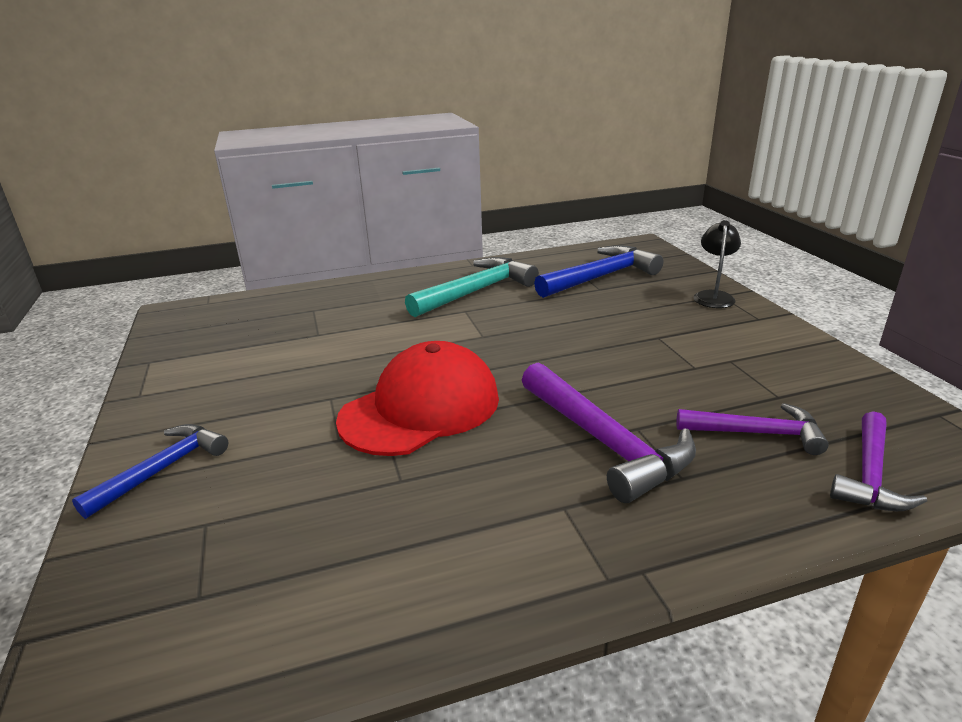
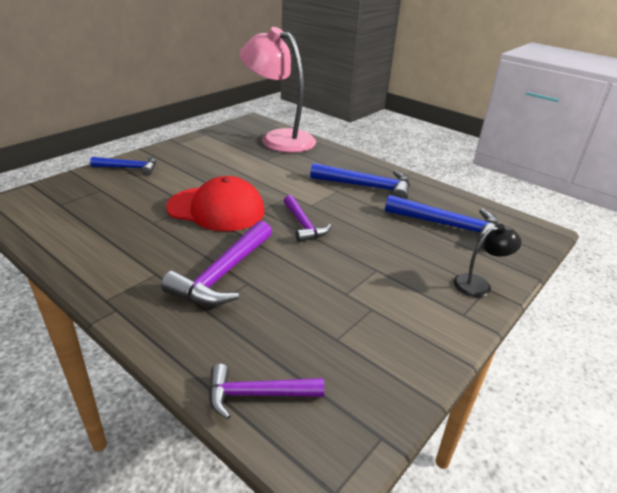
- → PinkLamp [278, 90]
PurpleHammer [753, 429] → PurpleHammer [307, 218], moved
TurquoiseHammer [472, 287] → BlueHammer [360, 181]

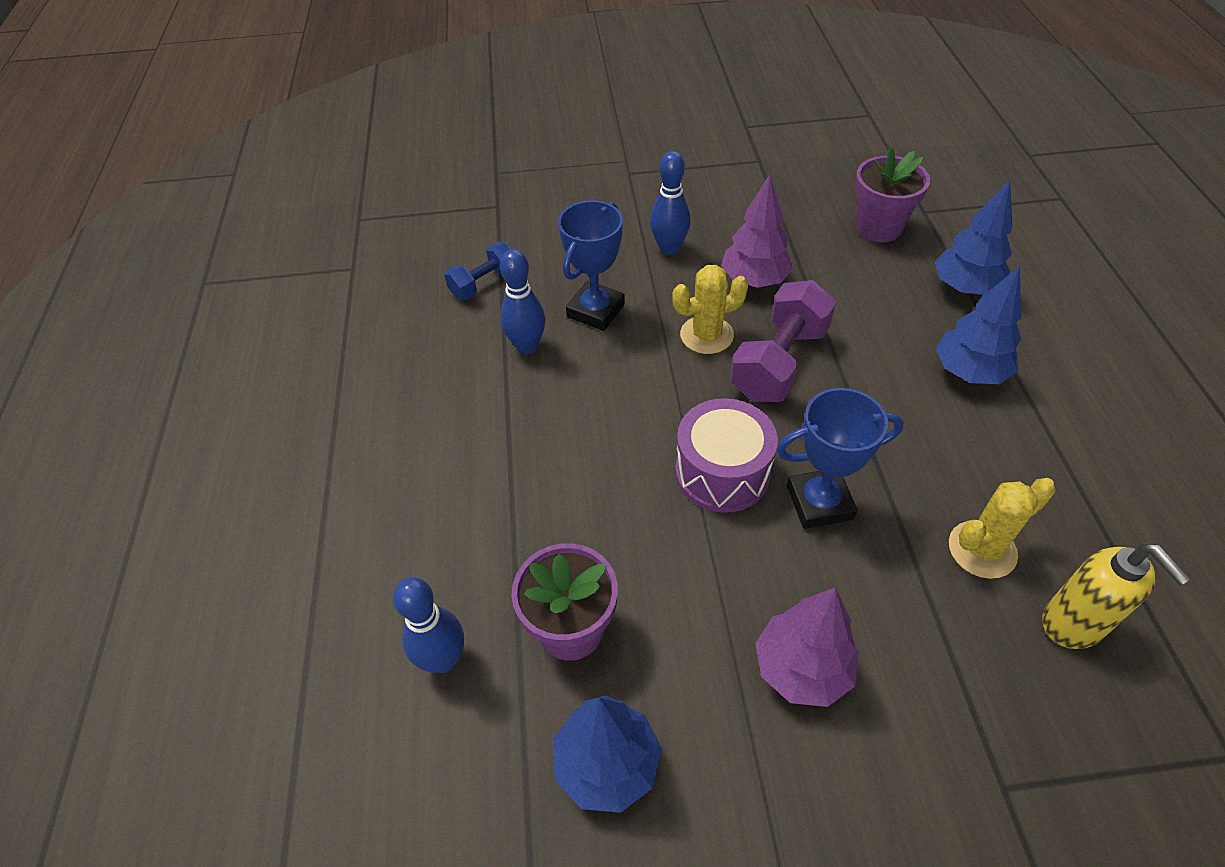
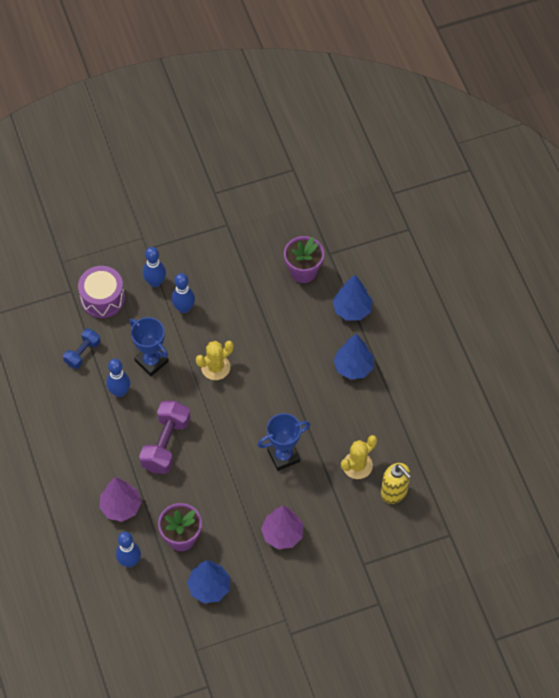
PurpleDrum [726, 455] → PurpleDrum [101, 292], moved
PurpleTree [757, 231] → PurpleTree [120, 499], moved
BlueTrophy [591, 265] → BlueTrophy [149, 346], 60 degrees counterclockwise
PurpleDumbbell [783, 341] → PurpleDumbbell [164, 437], moved
- → BlueBowlingPin [154, 267]

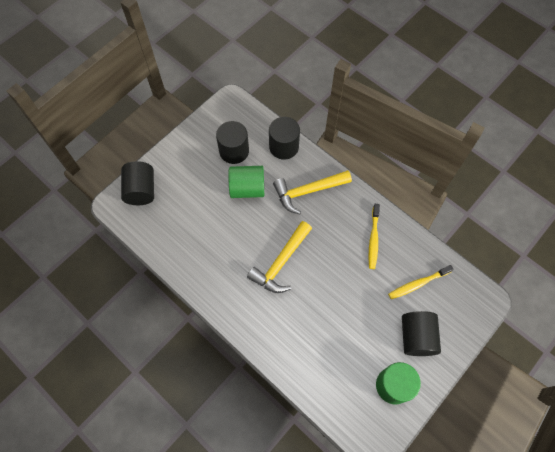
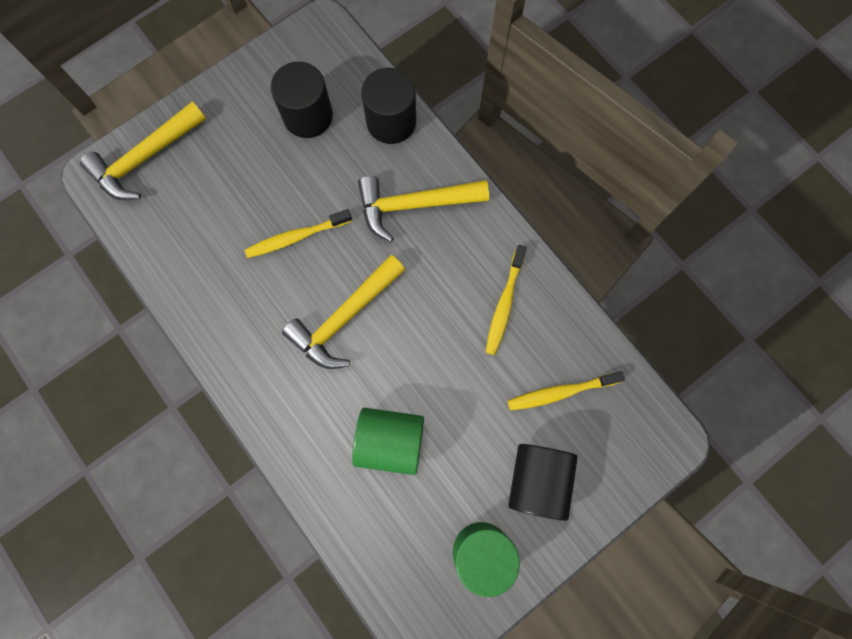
BlackCylinder [137, 183] → YellowHammer [143, 151]
- → YellowToothbrush [298, 233]
GreenCylinder [246, 182] → GreenCylinder [388, 441], moved

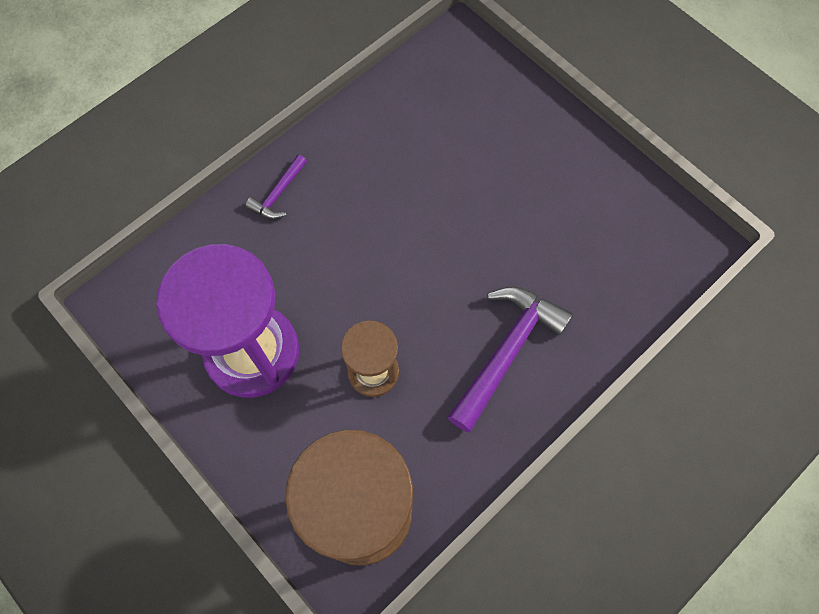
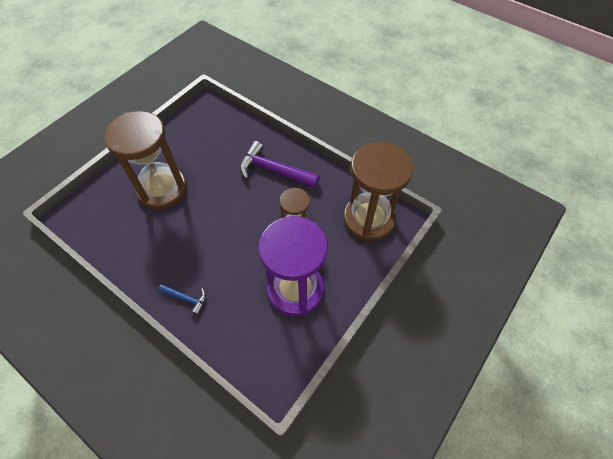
- → BrownHourglass [145, 160]
PurpleHammer [276, 187] → BlueHammer [182, 299]

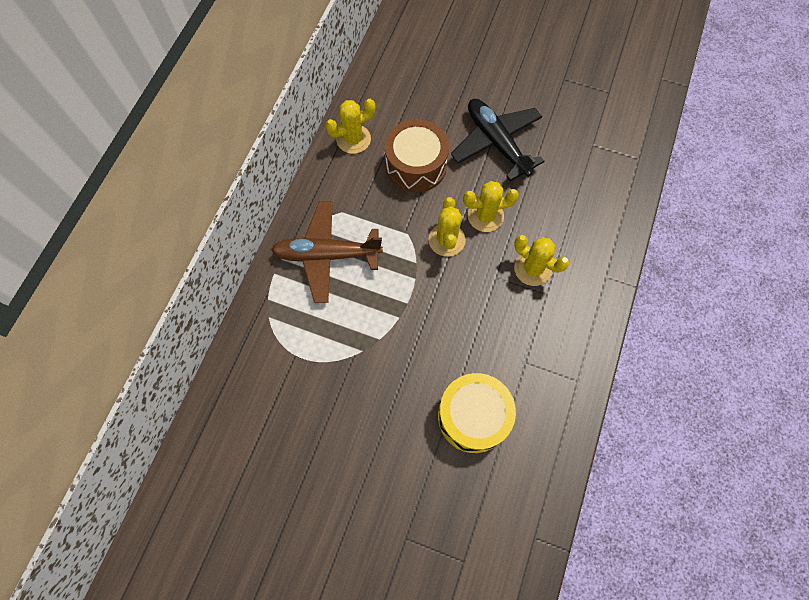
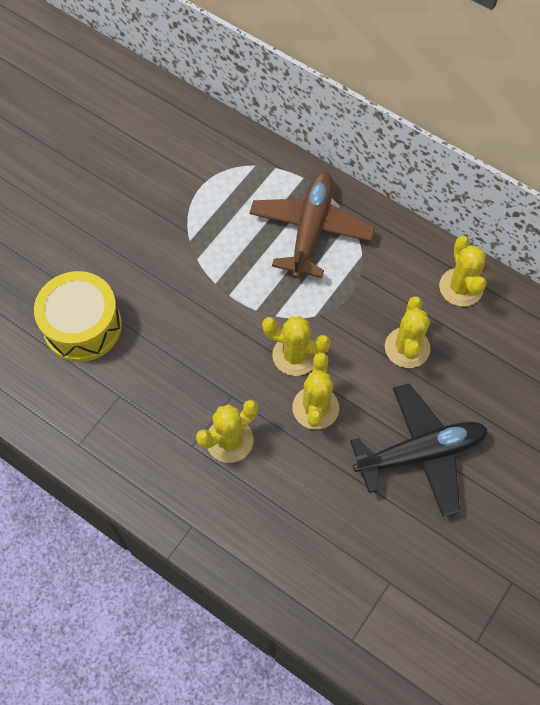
BrownDrum [417, 156] → YellowCactus [407, 332]

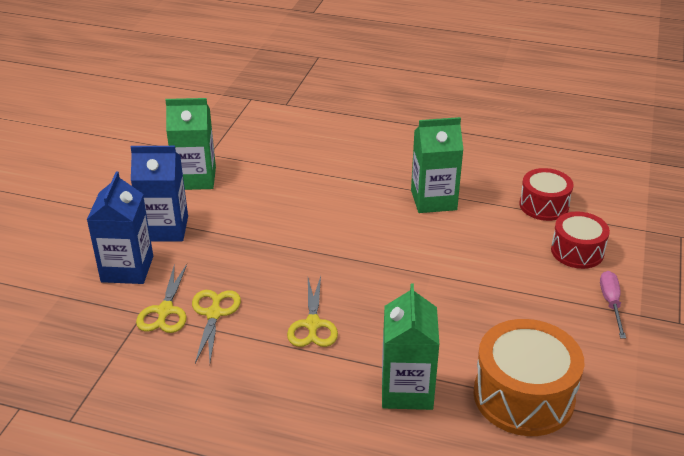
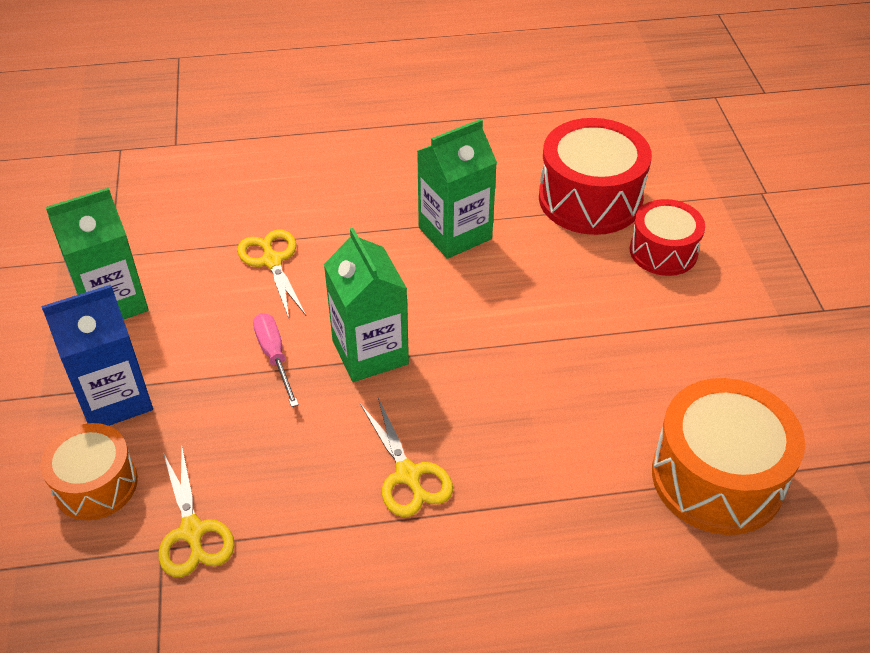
BlueCarton [120, 227] → OrangeDrum [89, 471]
YellowScissors [216, 326] → YellowScissors [271, 274], moved
PinkScrewdriver [613, 305] → PinkScrewdriver [276, 360], moved
GreenCarton [411, 347] → GreenCarton [366, 305], moved
RedDrum [546, 194] → RedDrum [595, 176], x1.61

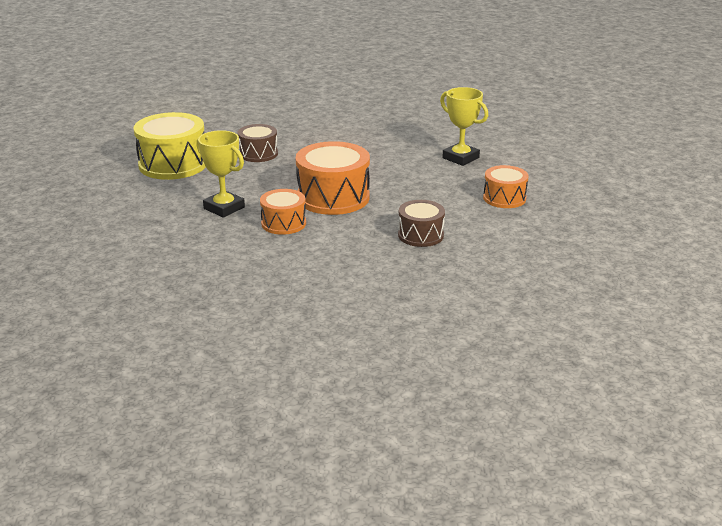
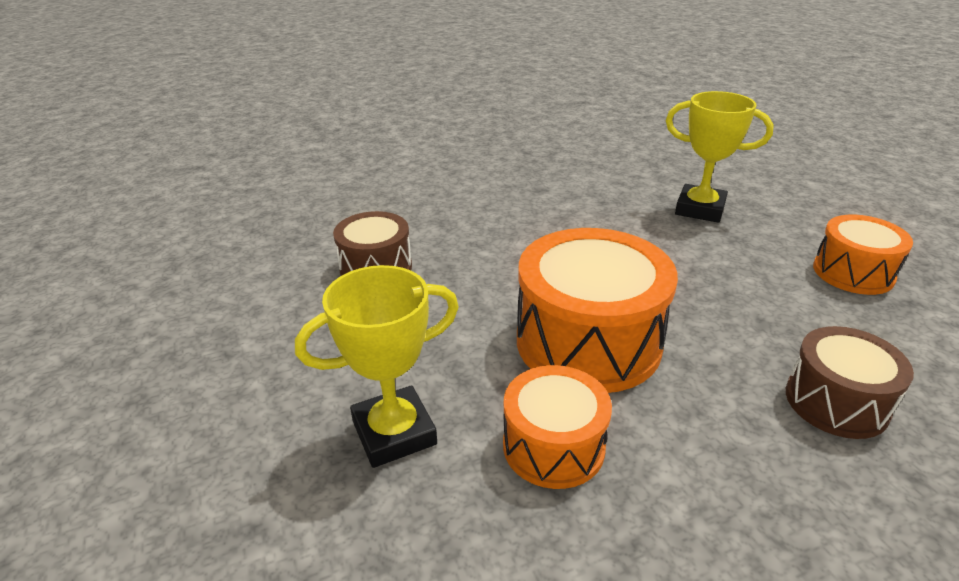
YellowTrophy [220, 174] → YellowTrophy [377, 366], 45 degrees counterclockwise
YellowDrum [169, 146] → -

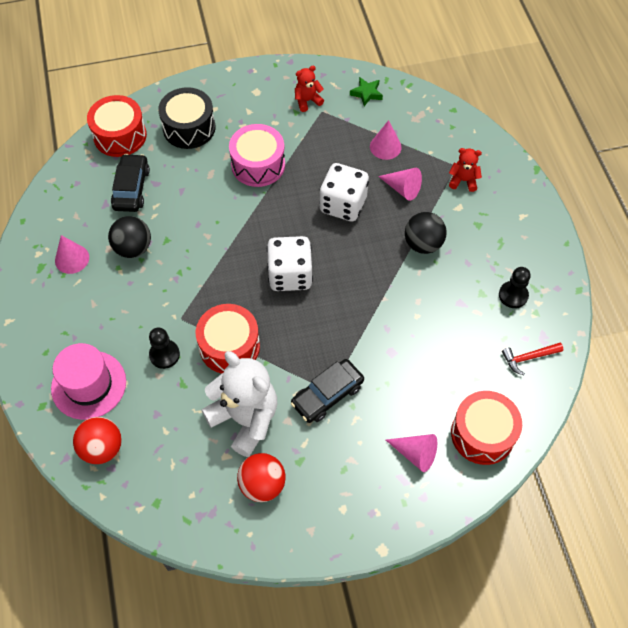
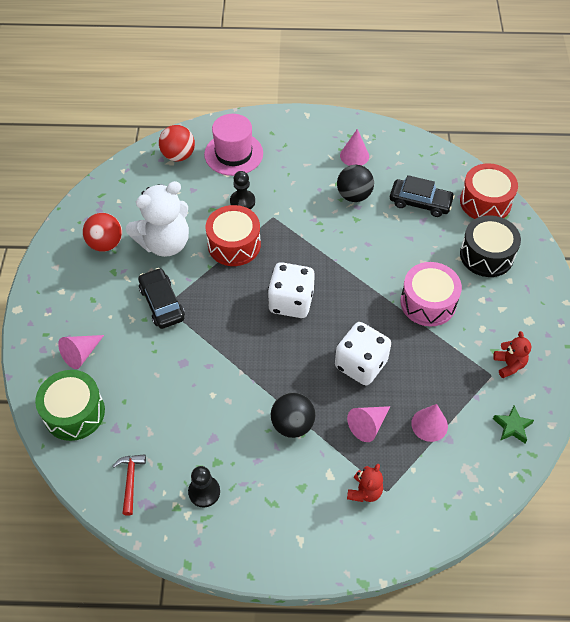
RedDrum [486, 428] → GreenDrum [70, 405]

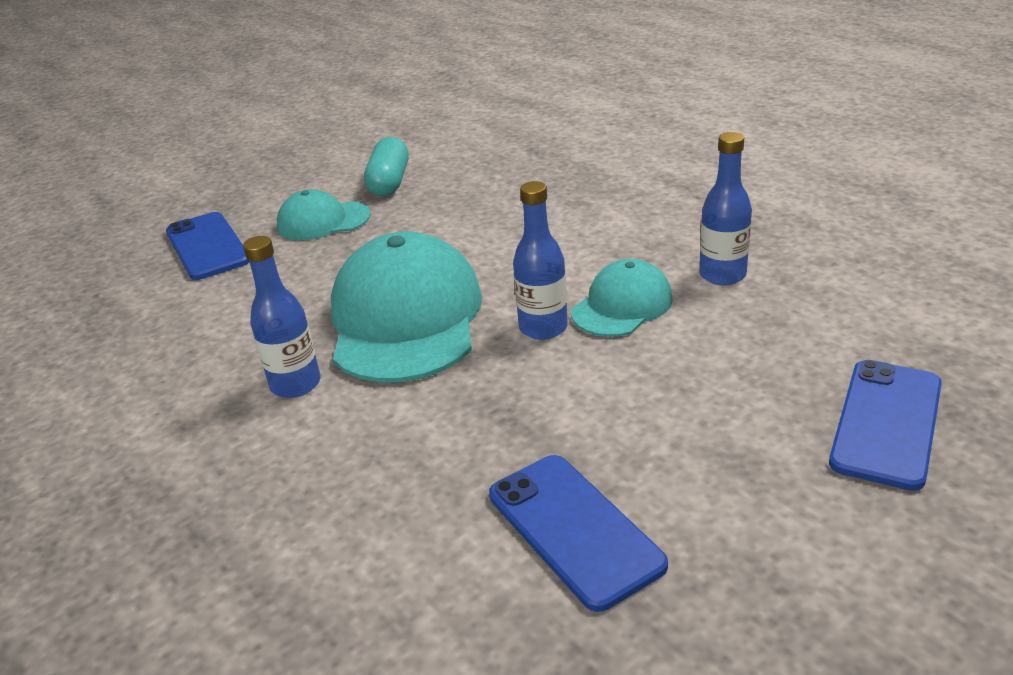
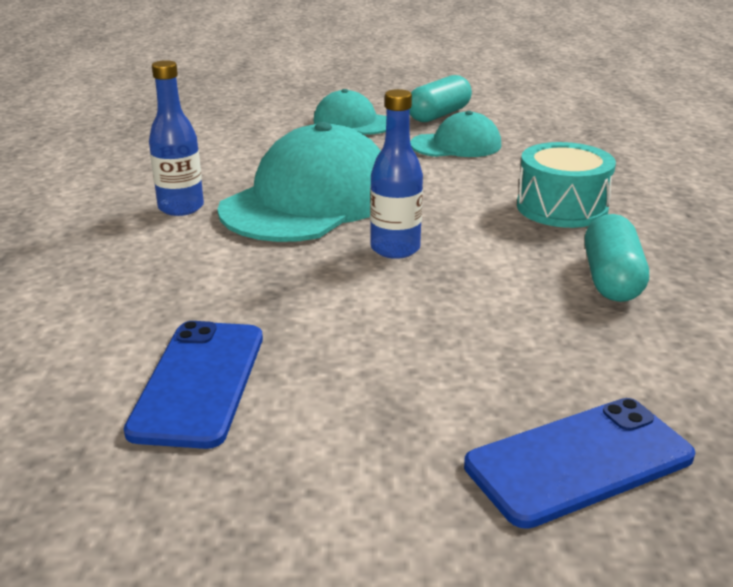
TurquoiseCap [622, 298] → TurquoiseCap [455, 134], moved
- → TurquoiseDrum [566, 185]
BlueBottle [725, 208] → TurquoiseCapsule [617, 258]
BluePhone [207, 246] → -

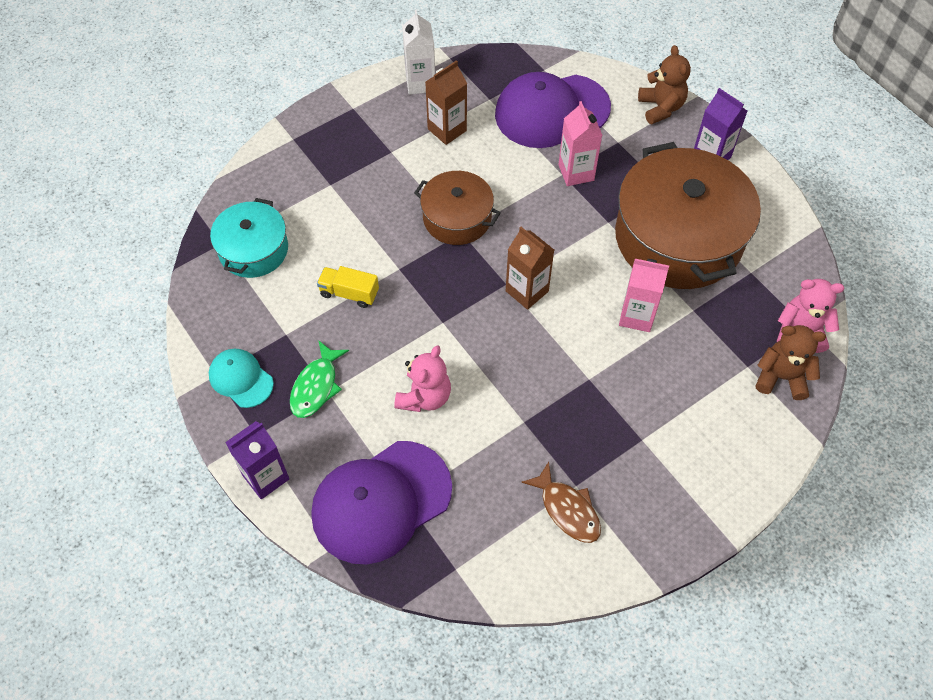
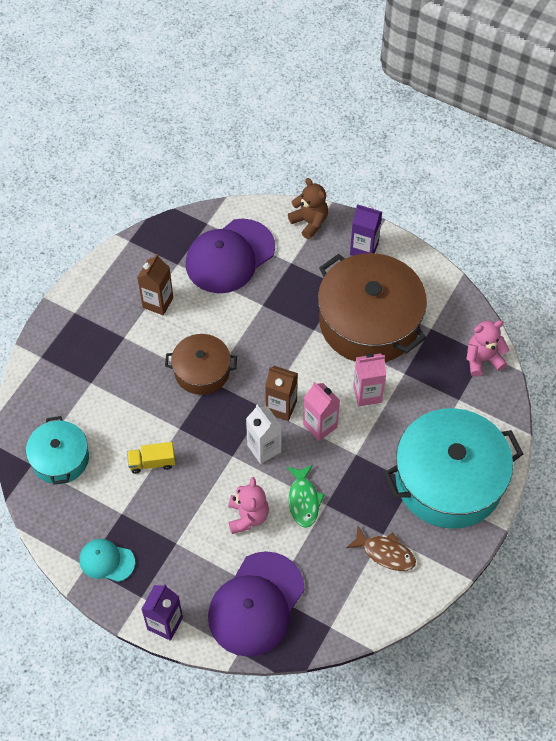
WhiteCarton [418, 52] → WhiteCarton [264, 434], moved
GreenFish [319, 379] → GreenFish [305, 496], moved
PinkCarton [580, 143] → PinkCarton [321, 411], moved
- → TurquoisePot [453, 468]
BrownTeddyBear [791, 362] → -

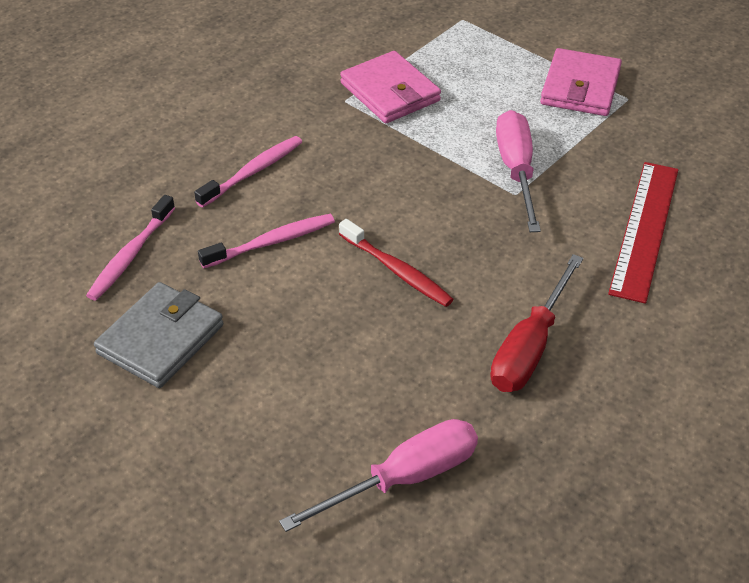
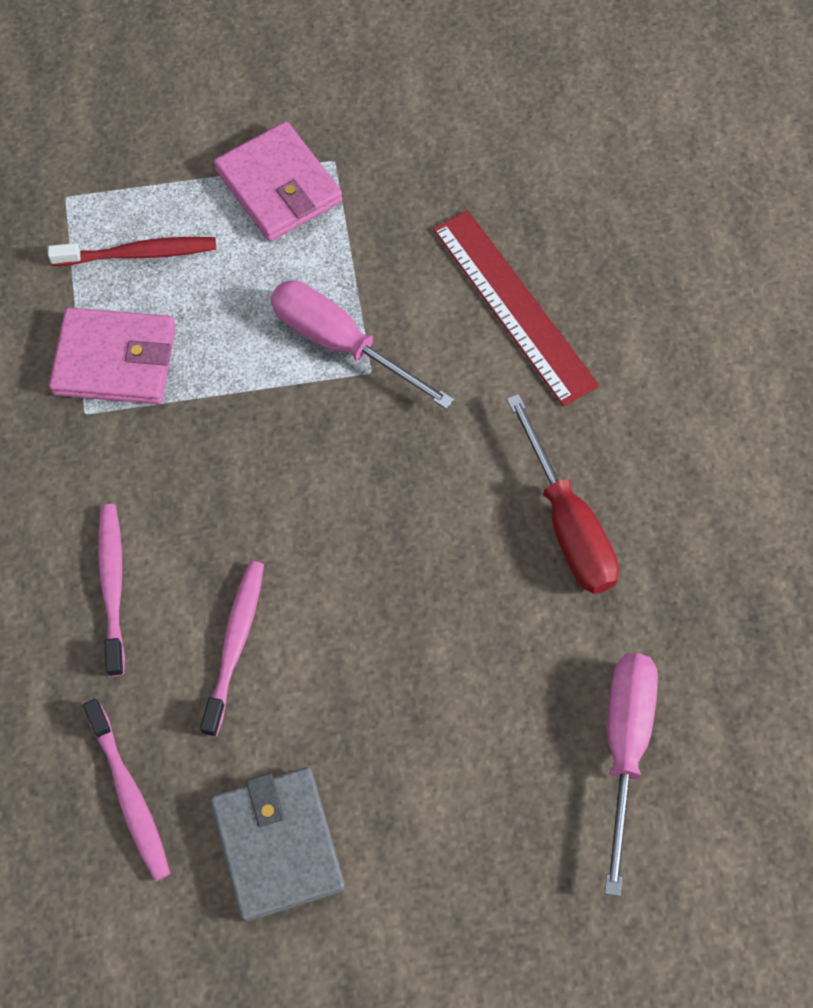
RedToothbrush [396, 263] → RedToothbrush [132, 251], moved

